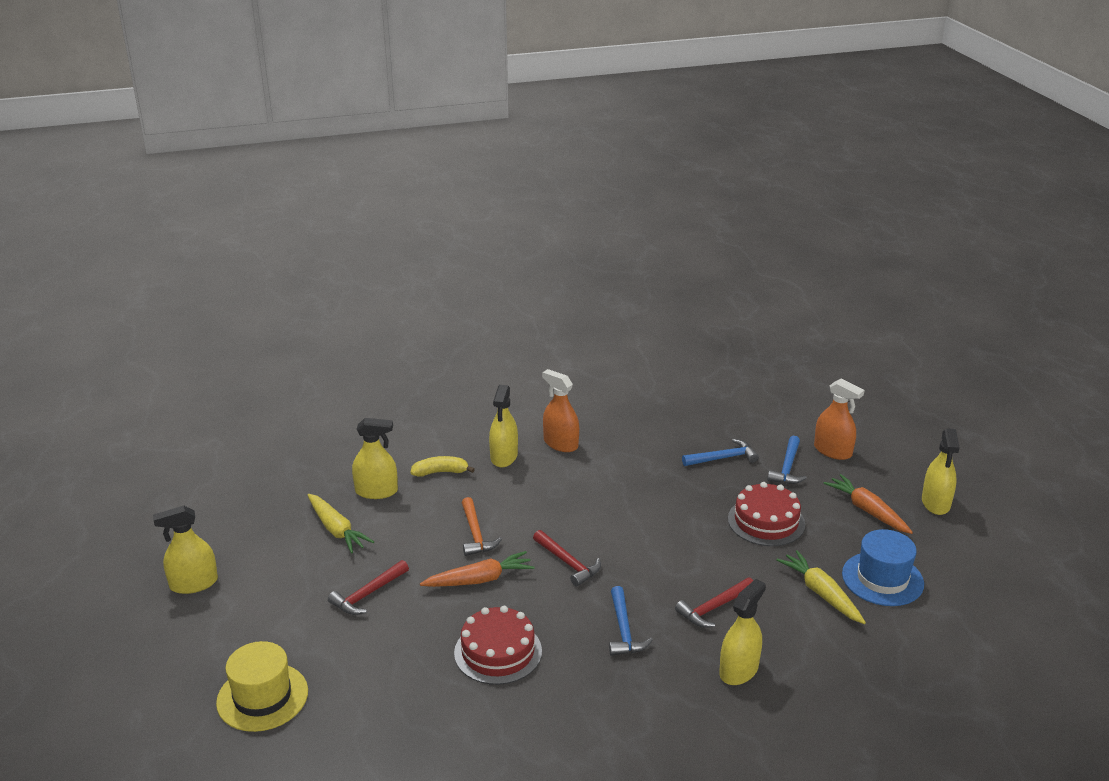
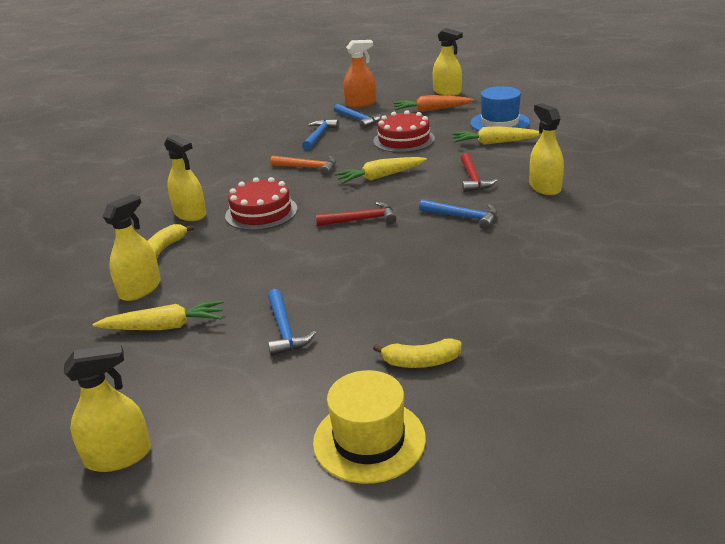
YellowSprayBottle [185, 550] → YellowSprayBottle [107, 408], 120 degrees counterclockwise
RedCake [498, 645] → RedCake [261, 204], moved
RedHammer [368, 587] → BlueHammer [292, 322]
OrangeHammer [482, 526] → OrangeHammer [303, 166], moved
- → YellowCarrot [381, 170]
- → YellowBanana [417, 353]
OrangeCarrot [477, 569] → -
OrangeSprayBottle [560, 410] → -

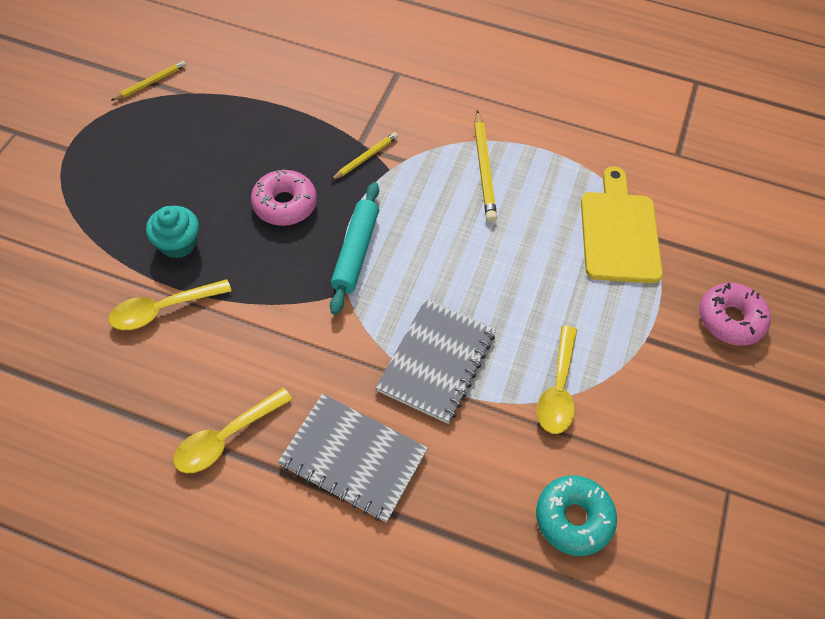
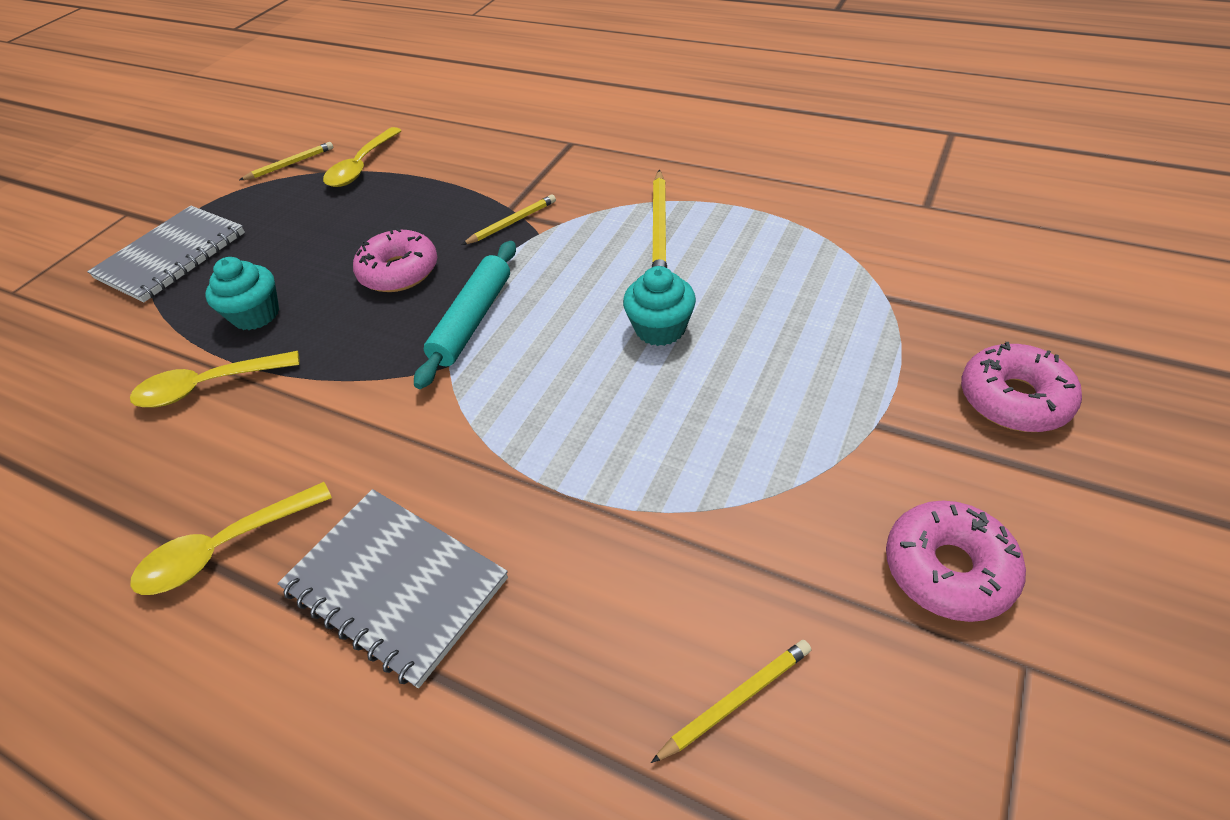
GreyNotebook [436, 361] → GreyNotebook [166, 254], moved
YellowSpoon [557, 379] → YellowSpoon [362, 157], moved
- → TurquoiseCupcake [659, 306]
TurquoiseDonut [576, 515] → YellowPencil [731, 701]
- → PinkDonut [956, 561]
YellowCuttingBoard [622, 224] → -

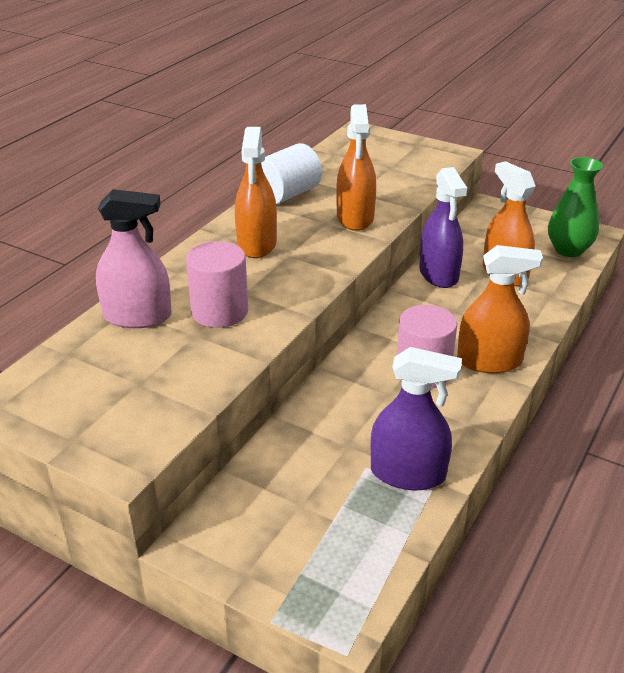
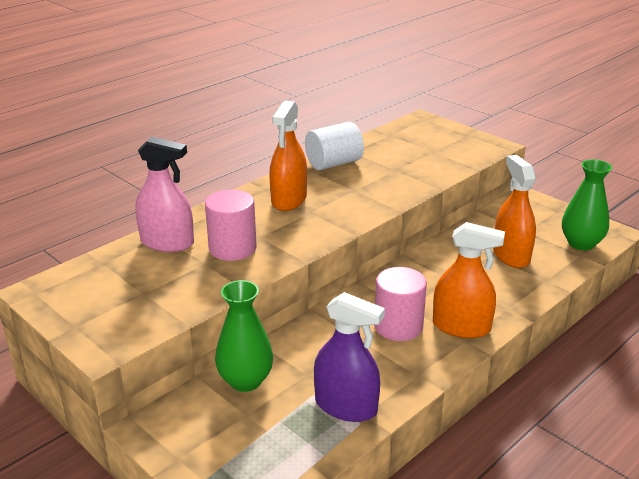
- → GreenVase [244, 336]
OrangeSprayBottle [356, 167] → -
PurpleSprayBottle [443, 227] → -

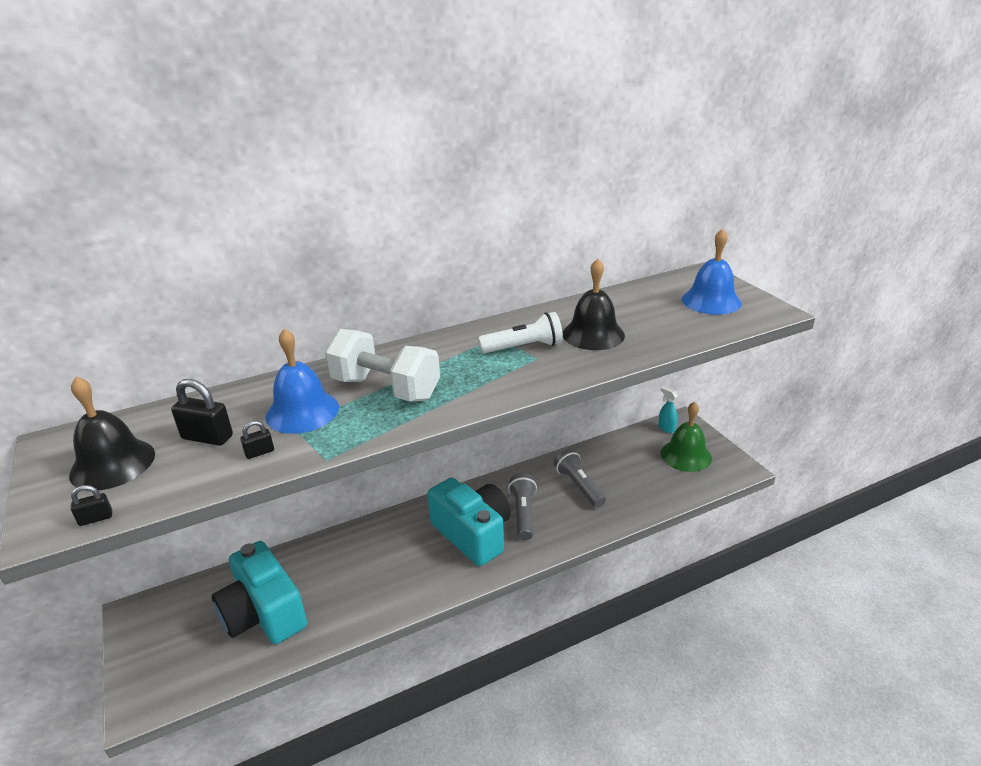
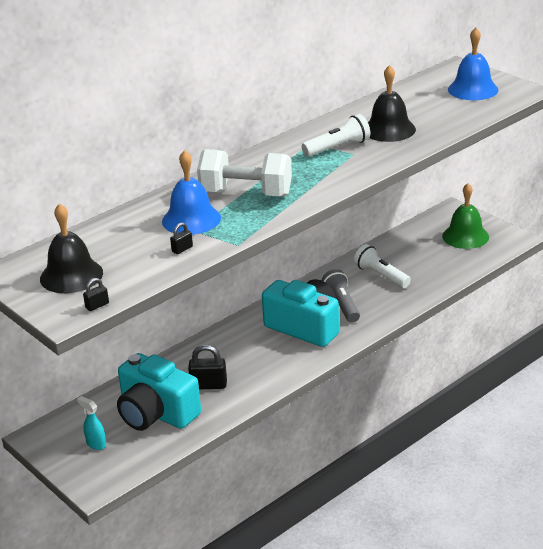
TurquoiseSprayBottle [668, 409] → TurquoiseSprayBottle [91, 423], moved
BlackPadlock [202, 412] → BlackPadlock [207, 367], moved
GreyFlashlight [580, 478] → WhiteFlashlight [382, 266]

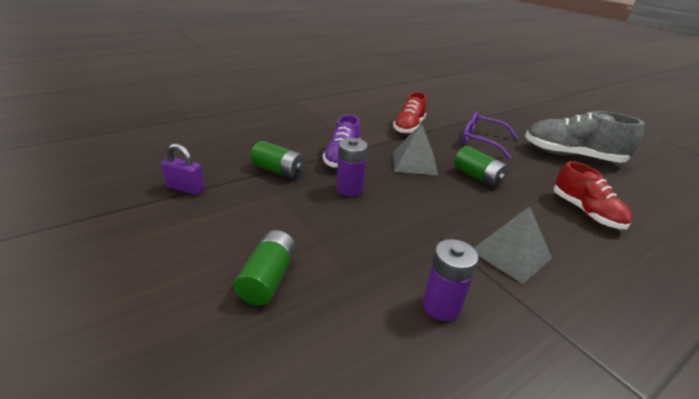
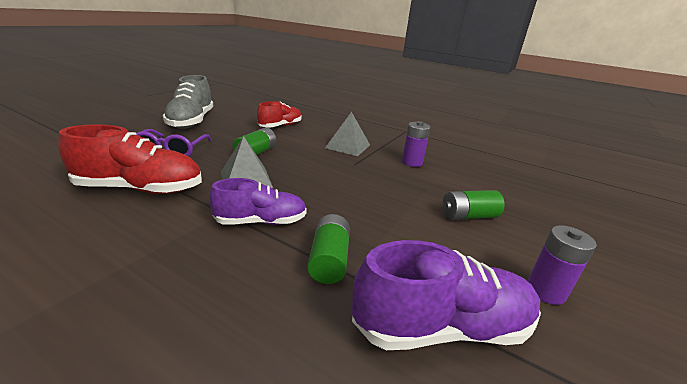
RedShoe [410, 113] → RedShoe [130, 159], x1.50
PurplePadlock [183, 169] → PurpleShoe [446, 295]
PurpleBattery [352, 167] → PurpleBattery [562, 265], moved

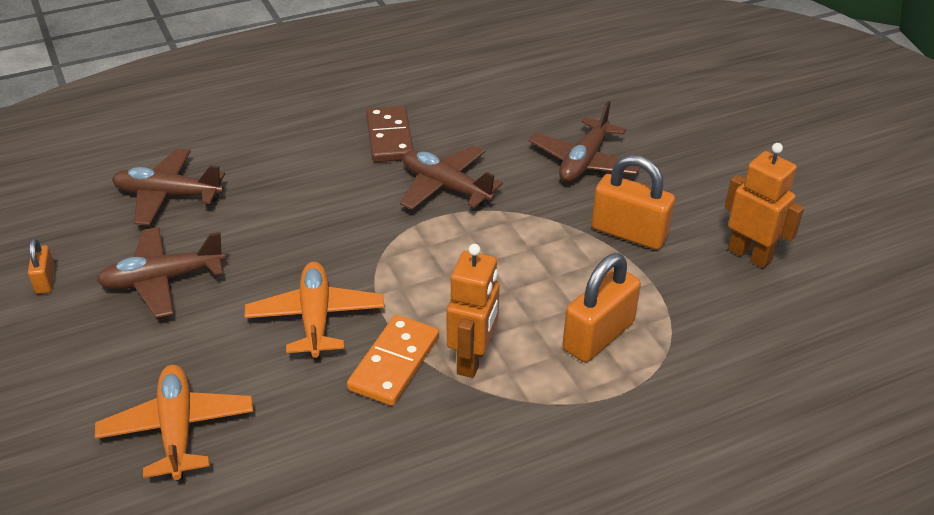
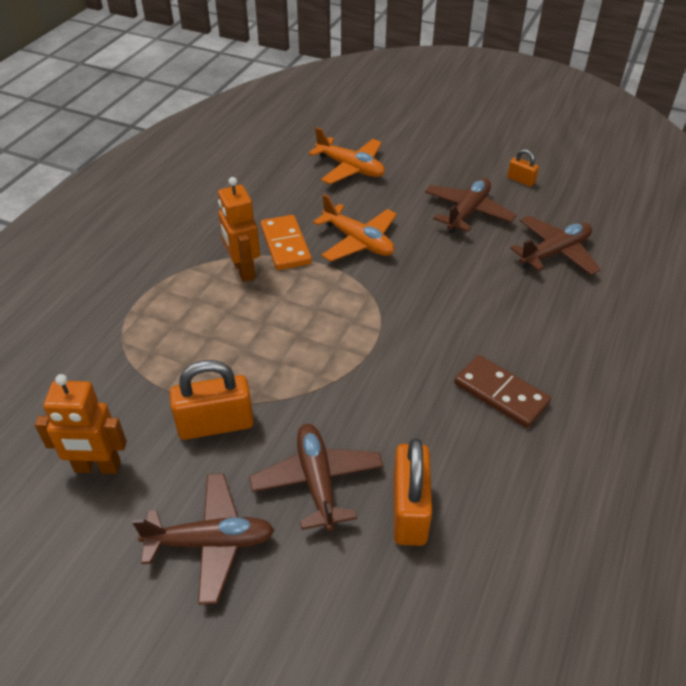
BrownPlane [451, 177] → BrownPlane [203, 539], moved
OrangePadlock [602, 307] → OrangePadlock [412, 492], moved

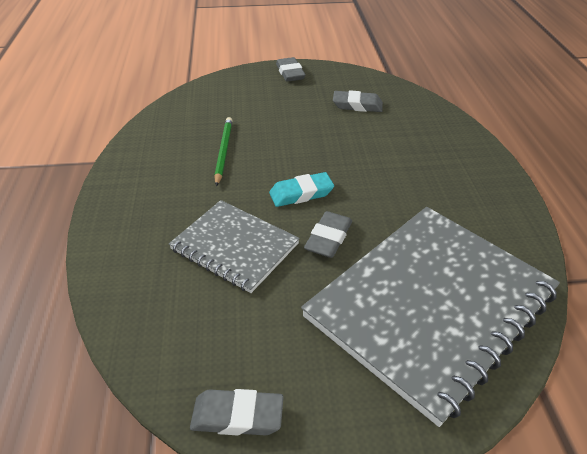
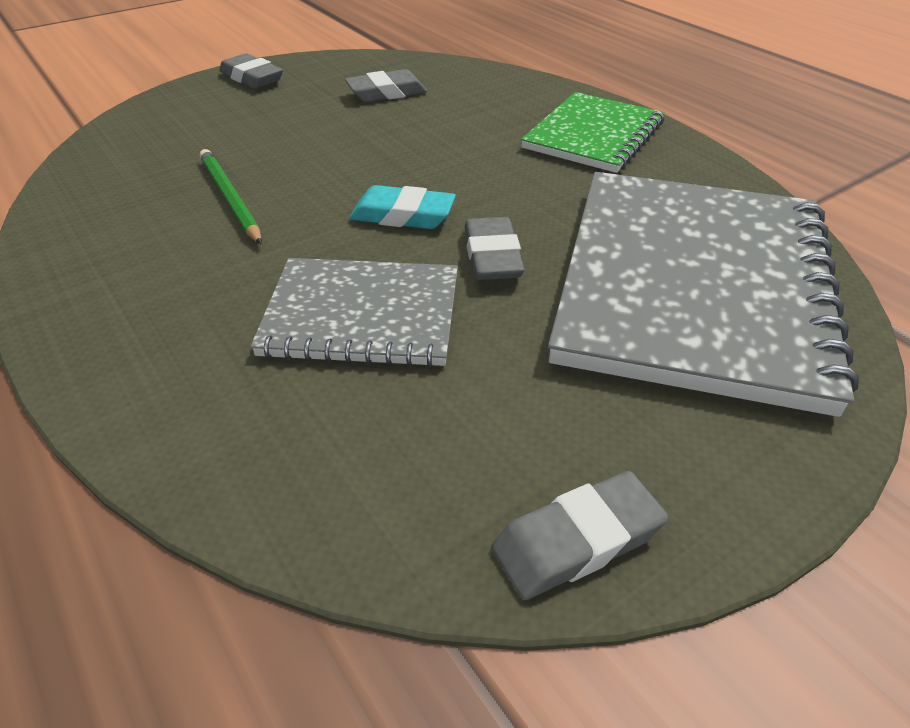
TurquoiseEraser [301, 189] → TurquoiseEraser [402, 207], 60 degrees clockwise
- → GreenNotebook [593, 132]

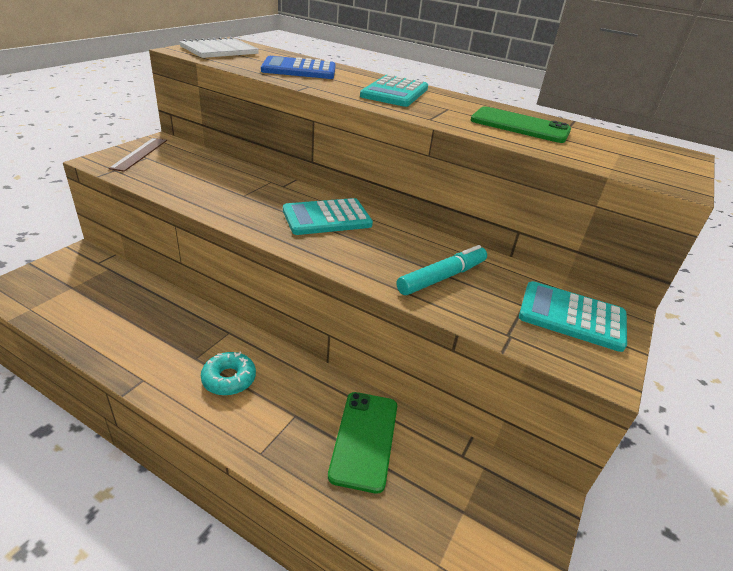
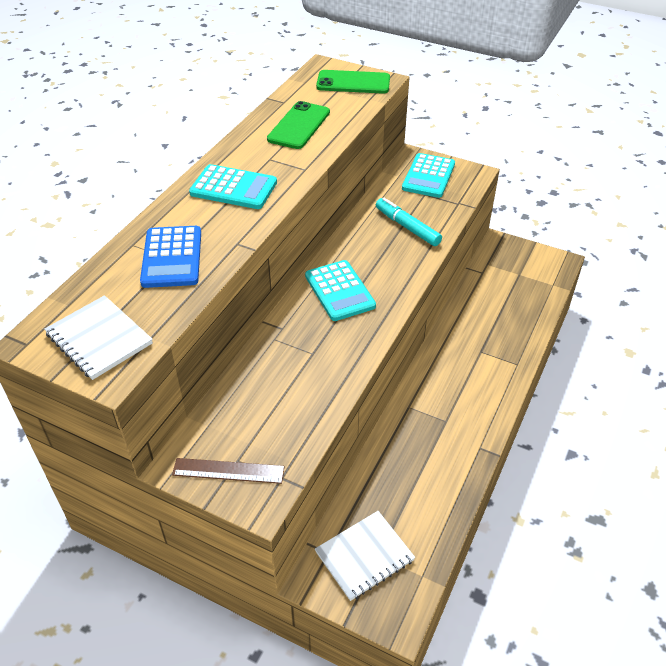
- → WhiteNotebook [365, 556]
GreenPhone [362, 443] → GreenPhone [353, 82], moved
TurquoiseDonut [228, 374] → -

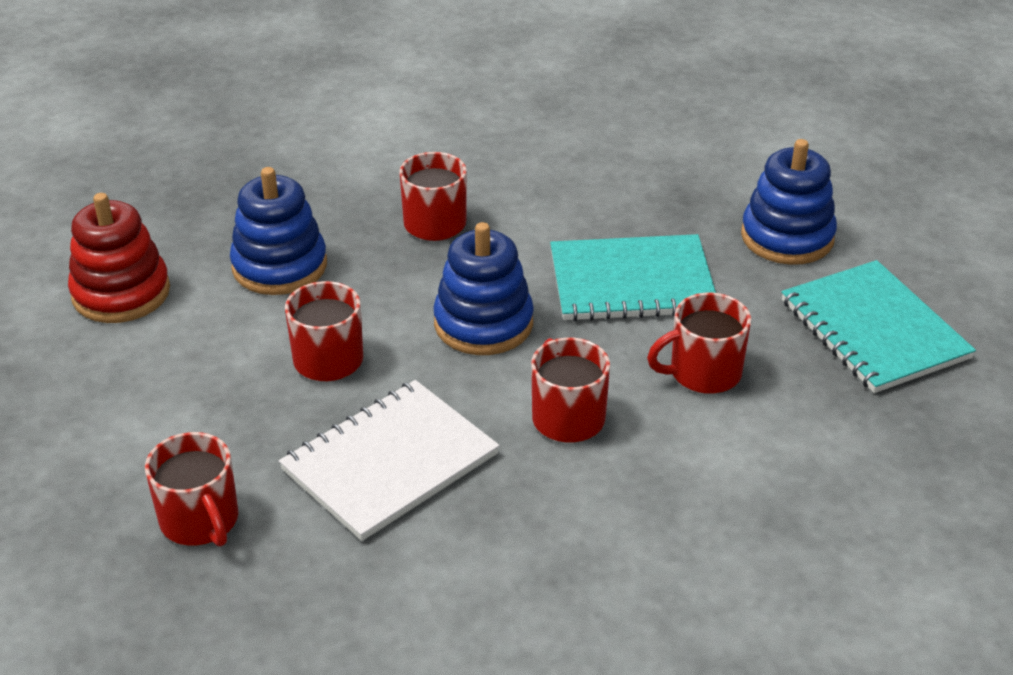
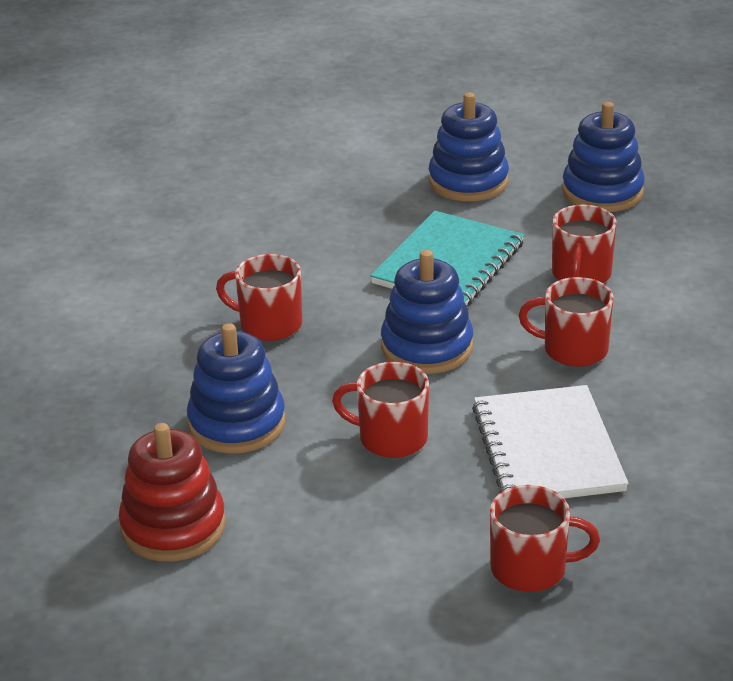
TurquoiseNotebook [878, 326] → BlueStackingToy [603, 157]

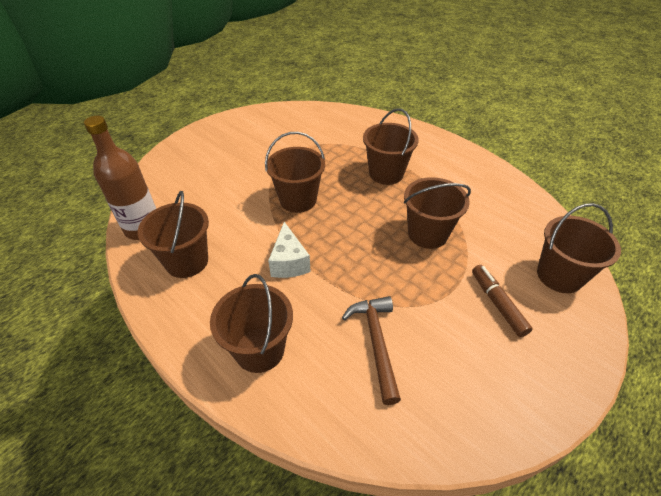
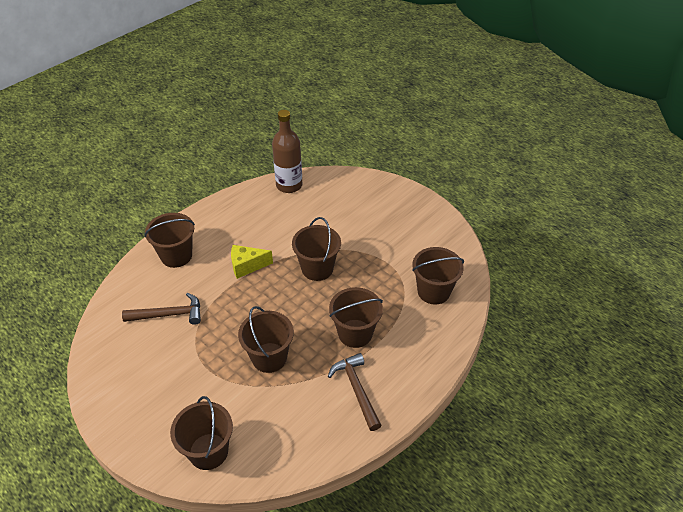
WhiteCheese [289, 250] → YellowCheese [252, 262]
- → BrownHammer [355, 392]
BrownBucket [173, 234] → BrownBucket [438, 276], moved
BrownMarker [502, 301] → -

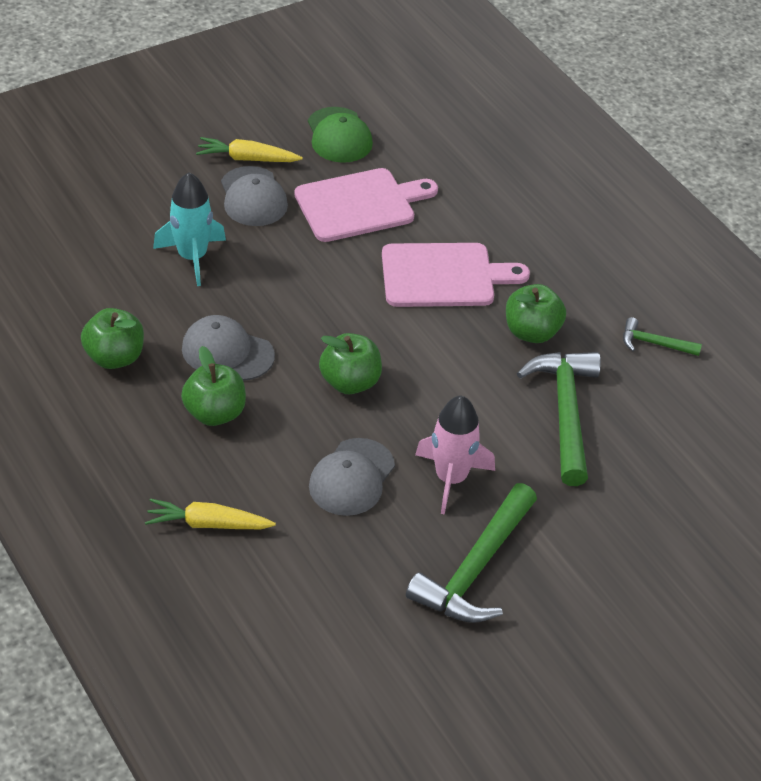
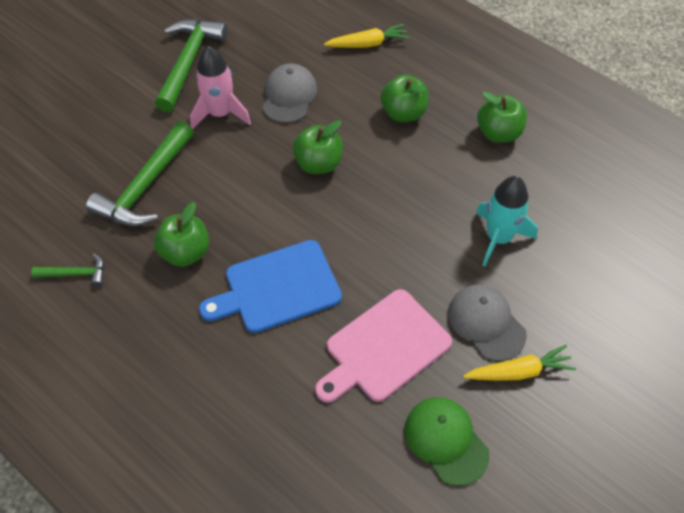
GreenHammer [559, 419] → GreenHammer [140, 173], 45 degrees clockwise
PinkCuttingBoard [456, 275] → BlueCuttingBoard [270, 286]
GreyCap [228, 348] → -

